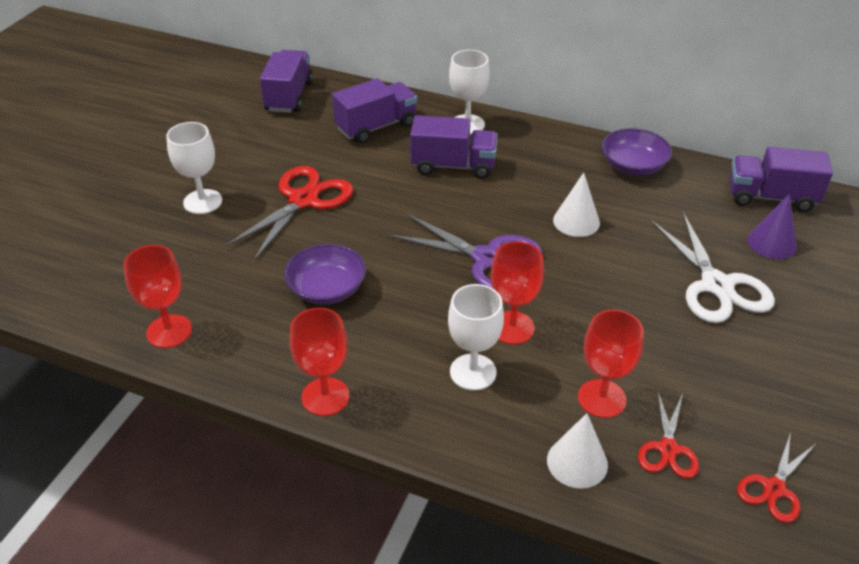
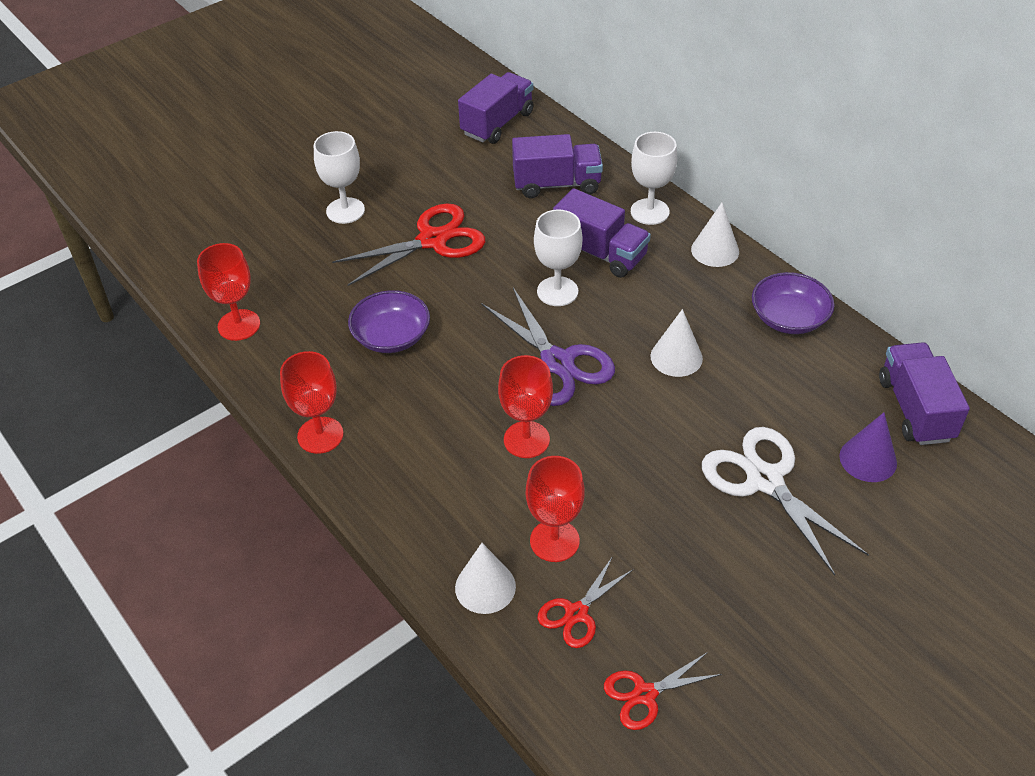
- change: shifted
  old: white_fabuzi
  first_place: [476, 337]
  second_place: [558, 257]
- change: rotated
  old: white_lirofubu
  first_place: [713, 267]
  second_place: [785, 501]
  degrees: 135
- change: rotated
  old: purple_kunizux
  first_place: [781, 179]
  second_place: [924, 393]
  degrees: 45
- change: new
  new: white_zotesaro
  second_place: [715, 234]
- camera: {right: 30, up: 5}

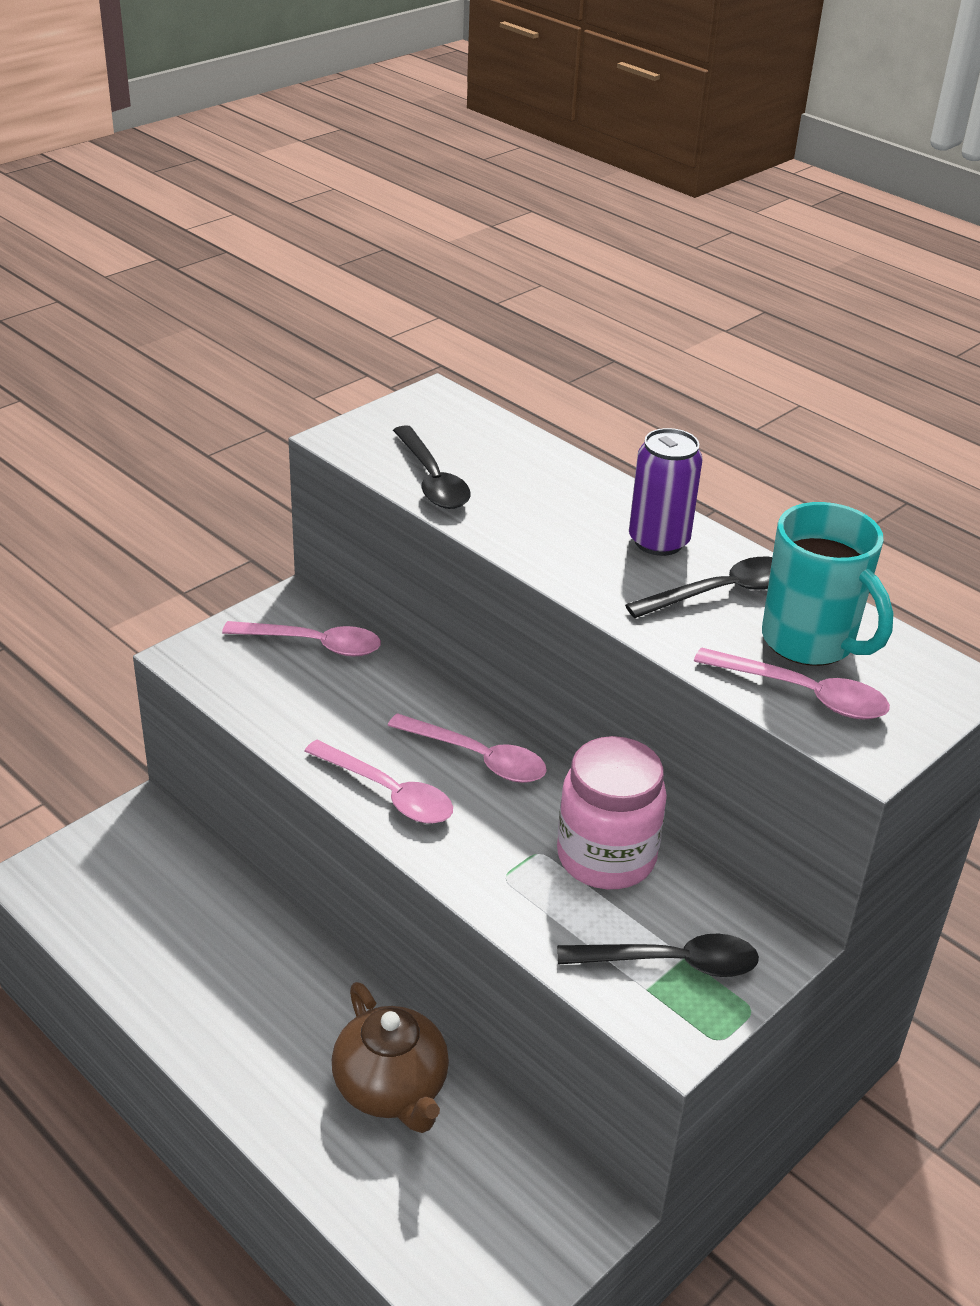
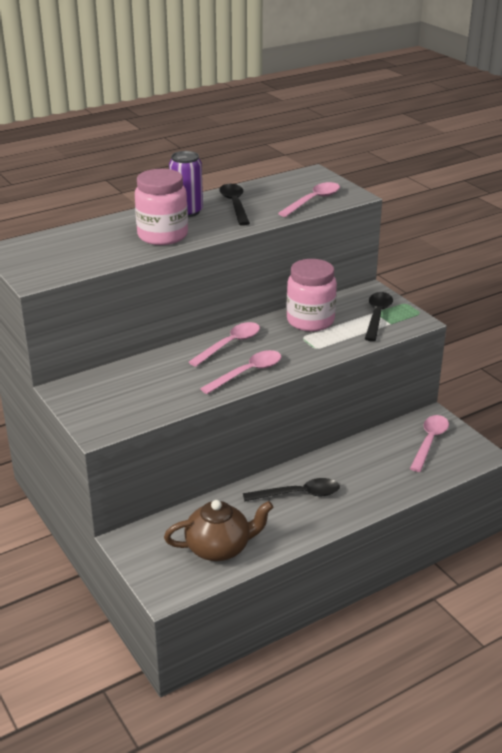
- change: shifted
  old: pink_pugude
  first_place: [301, 638]
  second_place: [429, 443]
- change: shifted
  old: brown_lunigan
  first_place: [390, 1057]
  second_place: [218, 530]
- change: shifted
  old: black_pugude
  first_place: [431, 467]
  second_place: [291, 489]
- change: gone
  old: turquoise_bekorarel
  first_place: [827, 584]
- change: new
  new: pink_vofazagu
  second_place: [161, 207]
- camera: {right: -75, up: -5}

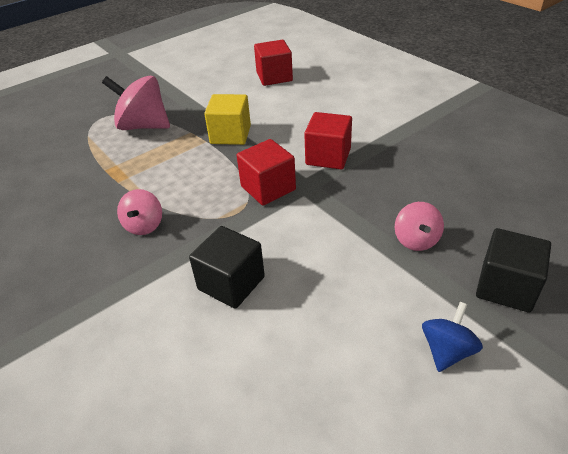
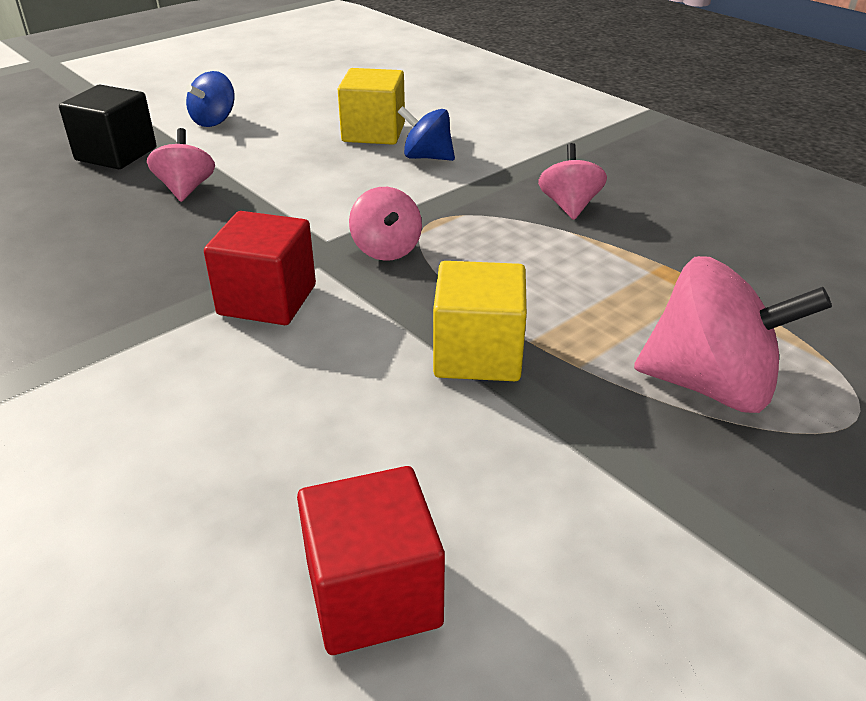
- change: swapped
  old: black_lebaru
  new: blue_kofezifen
  first_place: [227, 267]
  second_place: [426, 133]
- change: swapped
  old: red_lebaru
  new: pink_kofezifen
  first_place: [266, 172]
  second_place: [385, 224]
- change: new
  new: yellow_lebaru
  second_place: [371, 106]
- camera: {right: 175, up: -5}

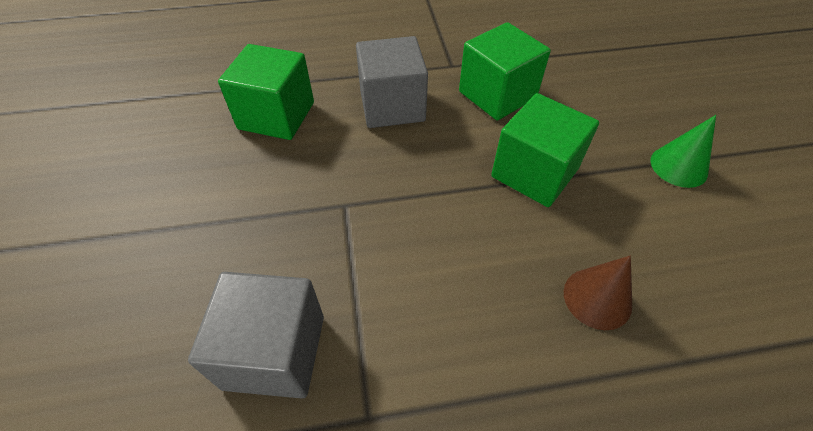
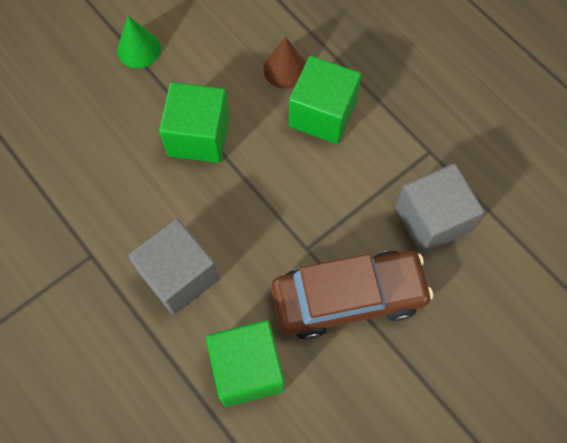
- change: shifted
  old: green_lebaru
  first_place: [505, 71]
  second_place: [325, 100]
- change: new
  new: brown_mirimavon
  second_place: [352, 295]
- camera: {right: -120, up: 15}

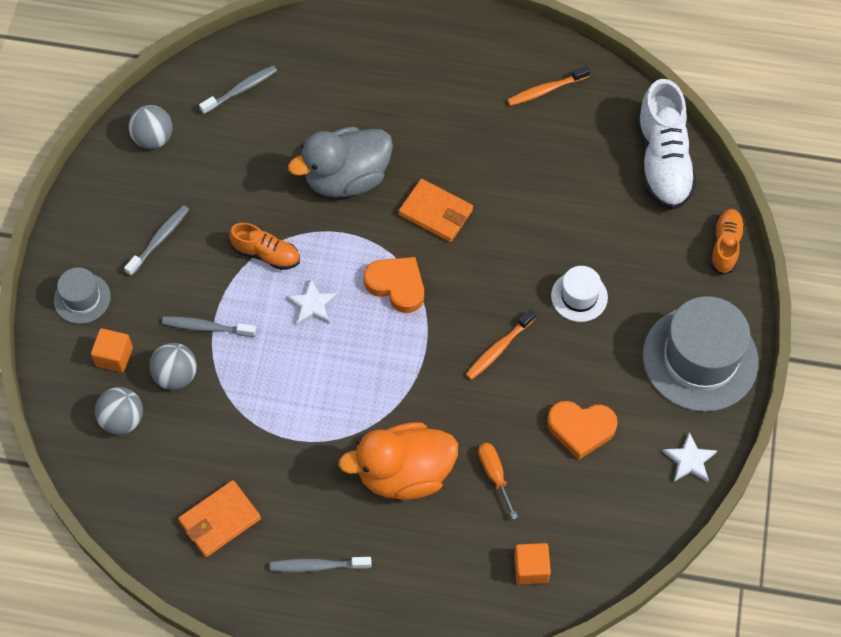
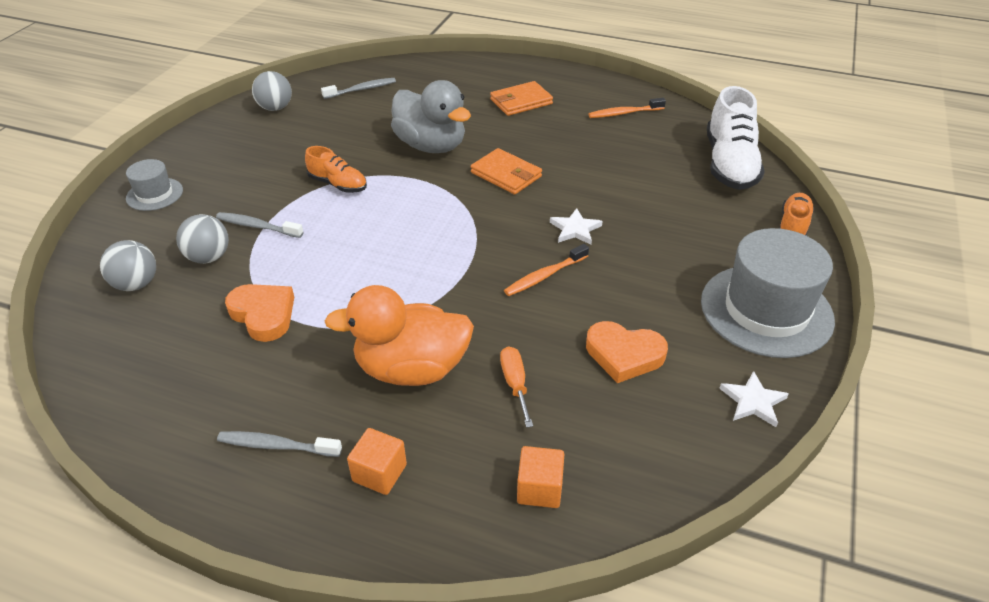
- change: shifted
  old: orange_lebaru
  first_place: [112, 350]
  second_place: [377, 461]
- change: gone
  old: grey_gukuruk
  first_place: [156, 240]
- change: shifted
  old: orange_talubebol
  first_place: [219, 518]
  second_place: [521, 98]
- change: shifted
  old: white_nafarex
  first_place: [312, 302]
  second_place: [576, 226]
- change: rotated
  old: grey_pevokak
  first_place: [340, 162]
  second_place: [431, 116]
  degrees: -120
- change: shifted
  old: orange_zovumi
  first_place: [394, 285]
  second_place: [259, 313]
- change: gone
  old: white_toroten
  first_place: [579, 294]
- camera: {right: 10, up: -20}

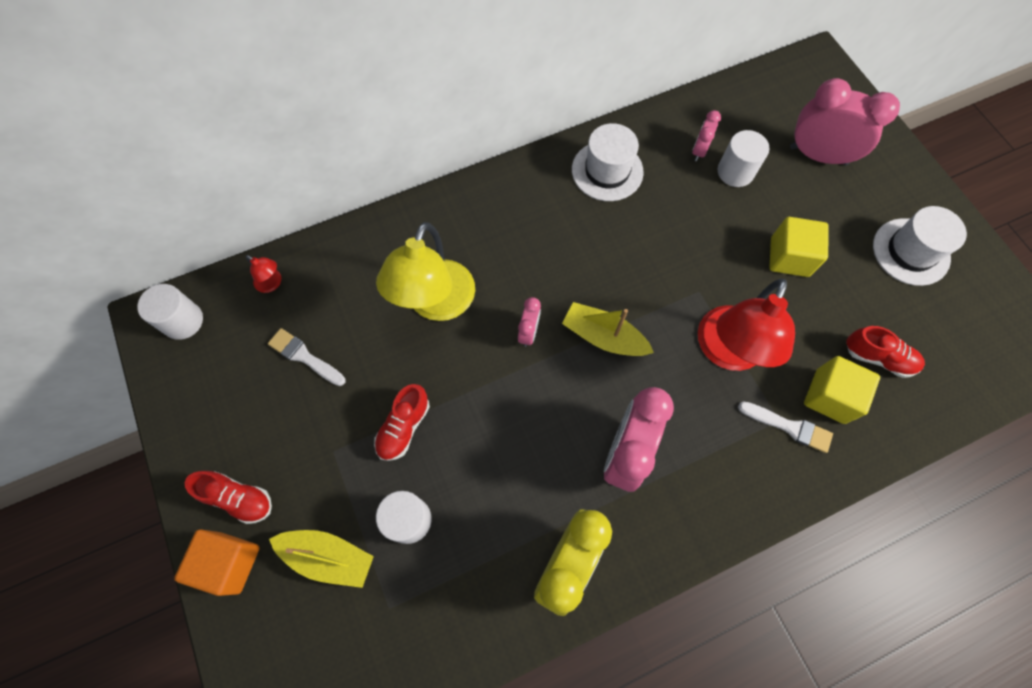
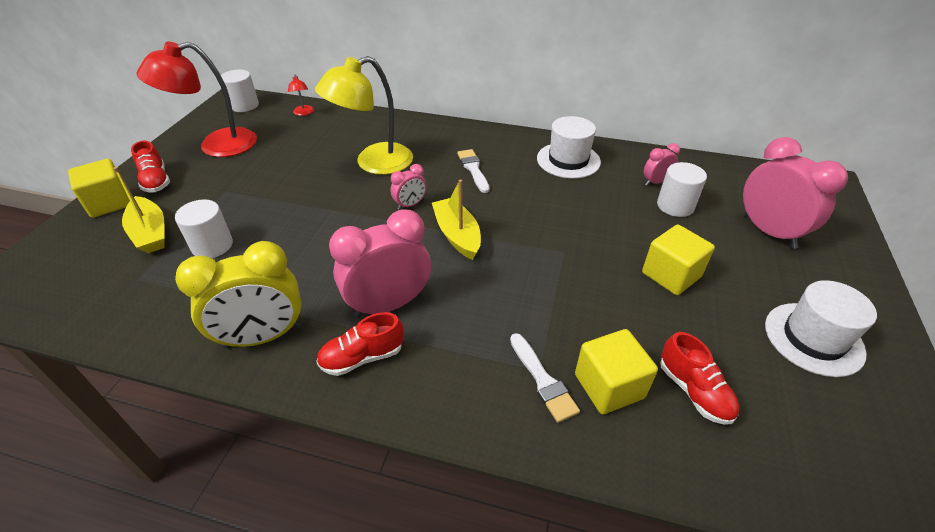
- change: repainted
  old: orange_lebaru
  new: yellow_lebaru
  first_place: [217, 562]
  second_place: [99, 188]
- change: shifted
  old: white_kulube
  first_place: [307, 357]
  second_place: [473, 171]
- change: shifted
  old: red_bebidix
  first_place: [402, 422]
  second_place: [360, 344]
- change: shifted
  old: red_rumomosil
  first_place: [746, 325]
  second_place: [197, 99]
- camera: {right: 40, up: -25}

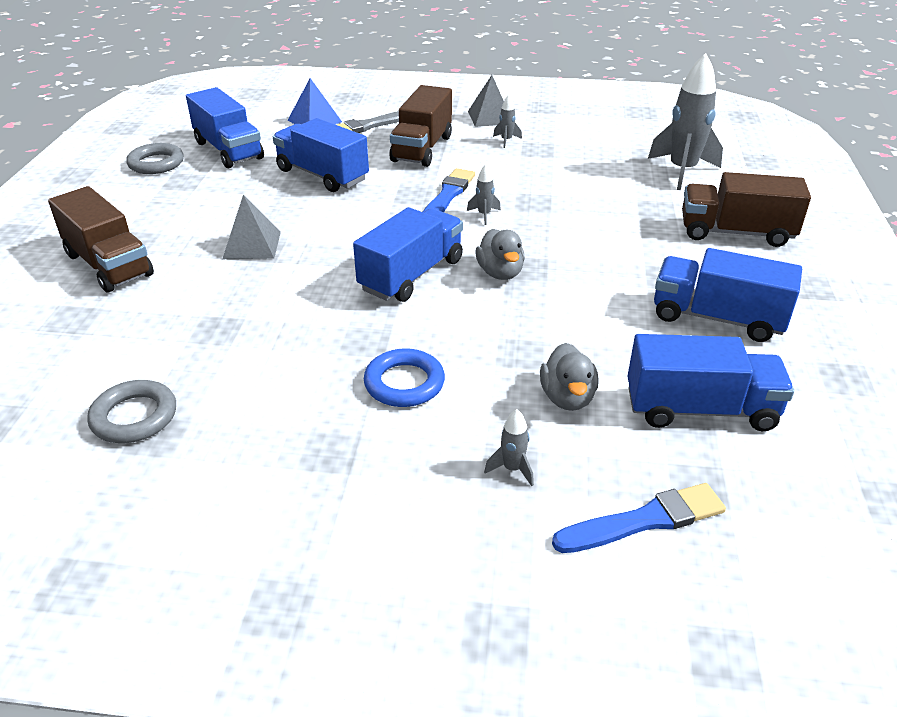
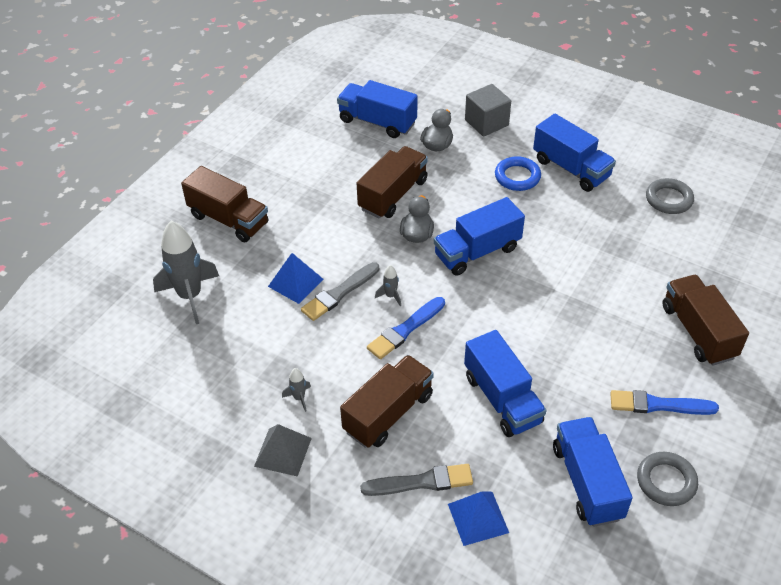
- change: gone
  old: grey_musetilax
  first_place: [251, 227]
- change: swapped
  old: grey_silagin
  new: grey_lebaru
  first_place: [509, 447]
  second_place: [488, 110]
- change: shifted
  old: blue_kulube
  first_place: [639, 518]
  second_place: [664, 402]
- change: shifted
  old: blue_kunizux
  first_place: [728, 295]
  second_place: [574, 153]
- change: new
  new: blue_musetilax
  second_place: [295, 278]
- change: new
  new: grey_kulube
  second_place: [340, 291]
- change: new
  new: brown_kunizux
  second_place: [392, 182]
- camera: {right: -155, up: 10}

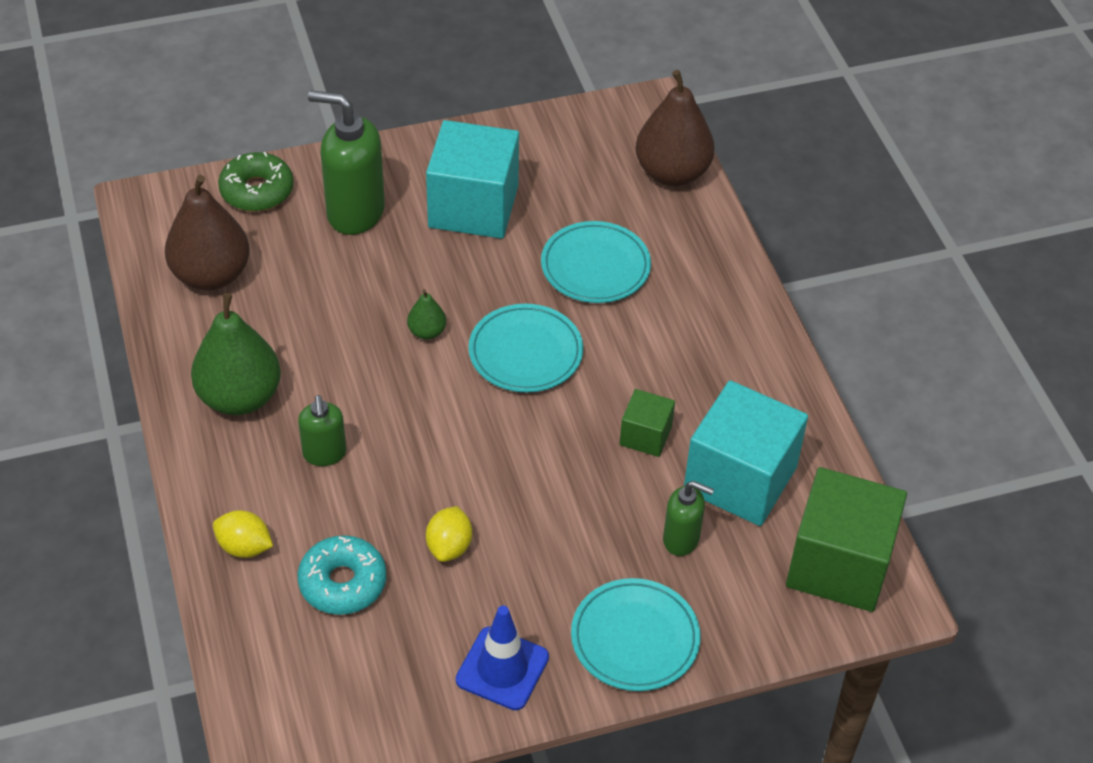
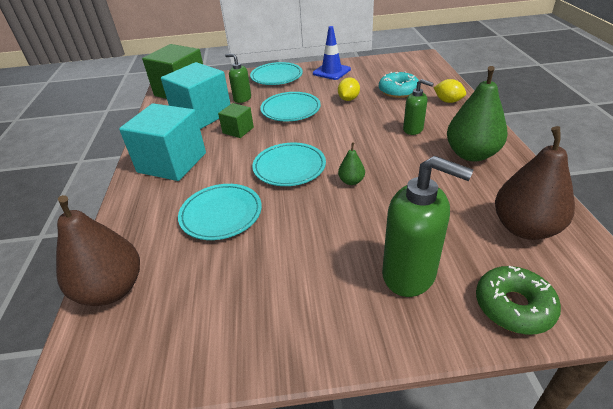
- change: rotated
  old: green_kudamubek
  first_place: [322, 430]
  second_place: [418, 107]
  degrees: 120
- change: shifted
  old: turquoise_lebaru
  first_place: [472, 179]
  second_place: [162, 142]
- change: new
  new: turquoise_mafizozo
  second_place: [290, 106]
- camera: {right: -165, up: -10}

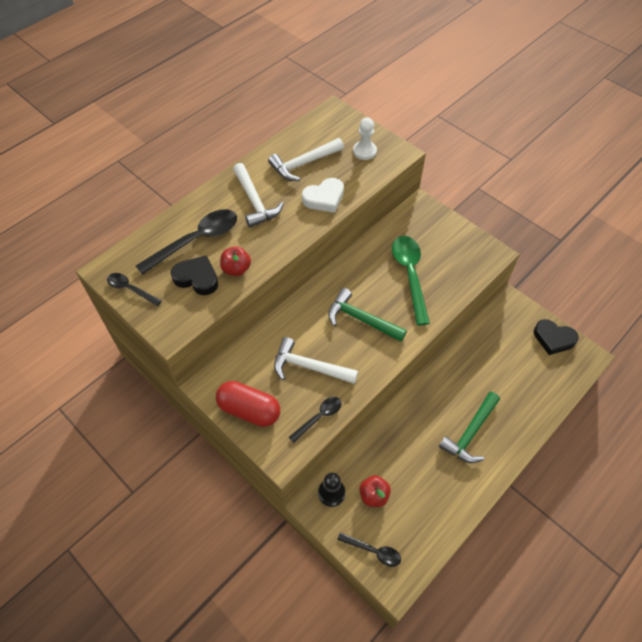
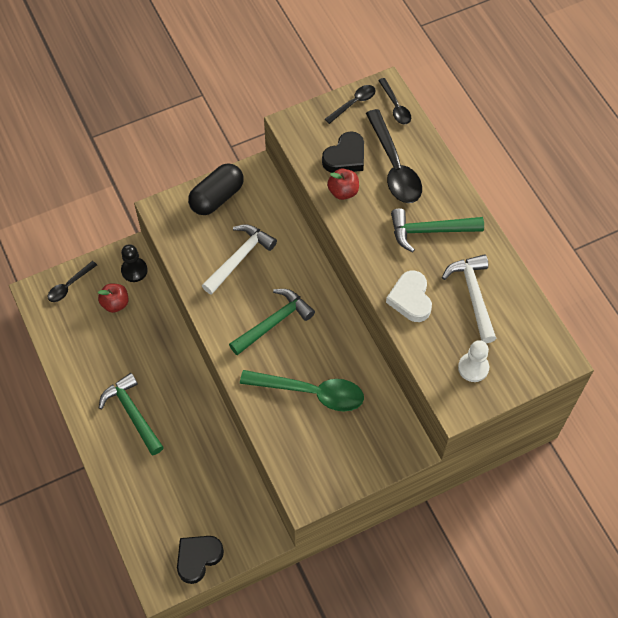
- change: repainted
  old: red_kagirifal
  new: black_kagirifal
  first_place: [248, 404]
  second_place: [216, 189]
- change: repainted
  old: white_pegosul
  new: green_pegosul
  first_place: [258, 195]
  second_place: [437, 230]
- change: shifted
  old: black_pugude
  first_place: [315, 420]
  second_place: [394, 101]
- camera: {right: 110, up: 5}

